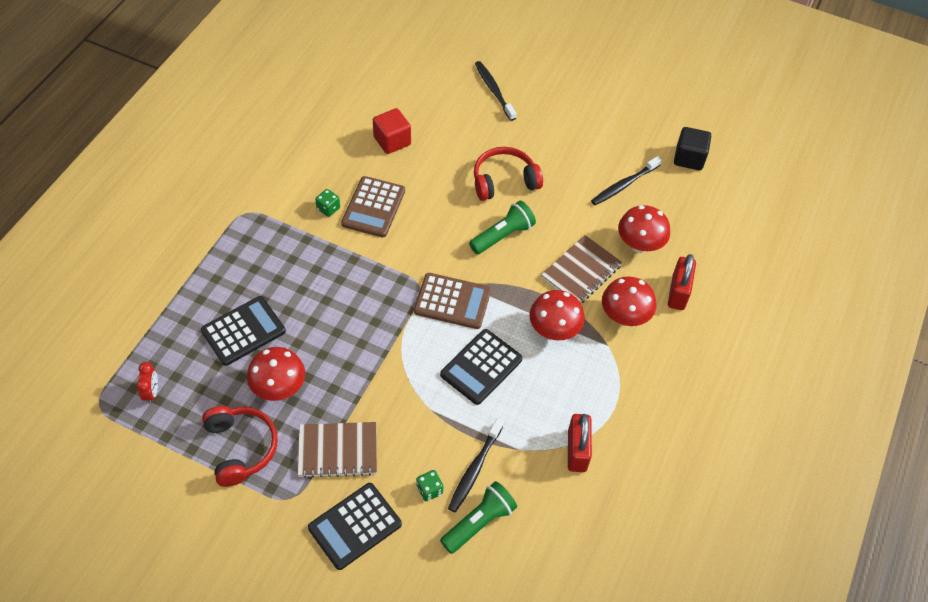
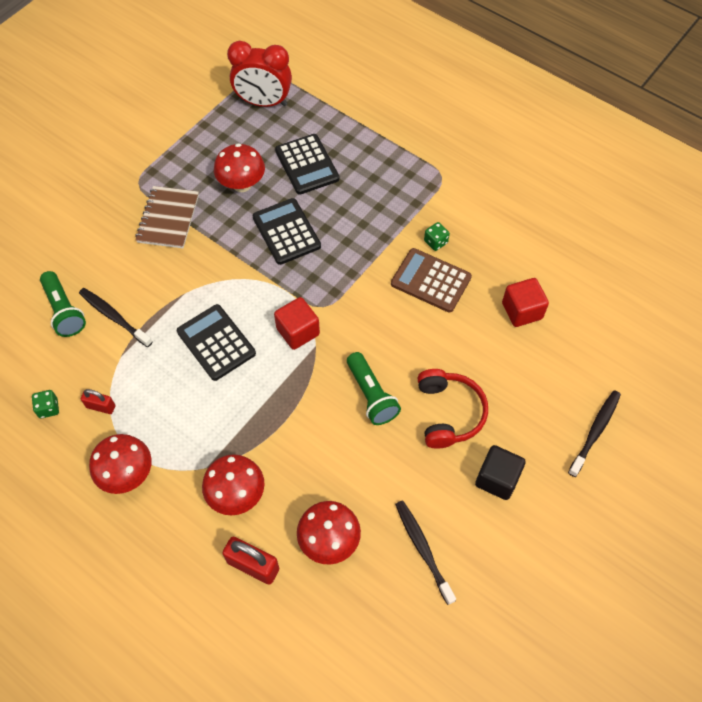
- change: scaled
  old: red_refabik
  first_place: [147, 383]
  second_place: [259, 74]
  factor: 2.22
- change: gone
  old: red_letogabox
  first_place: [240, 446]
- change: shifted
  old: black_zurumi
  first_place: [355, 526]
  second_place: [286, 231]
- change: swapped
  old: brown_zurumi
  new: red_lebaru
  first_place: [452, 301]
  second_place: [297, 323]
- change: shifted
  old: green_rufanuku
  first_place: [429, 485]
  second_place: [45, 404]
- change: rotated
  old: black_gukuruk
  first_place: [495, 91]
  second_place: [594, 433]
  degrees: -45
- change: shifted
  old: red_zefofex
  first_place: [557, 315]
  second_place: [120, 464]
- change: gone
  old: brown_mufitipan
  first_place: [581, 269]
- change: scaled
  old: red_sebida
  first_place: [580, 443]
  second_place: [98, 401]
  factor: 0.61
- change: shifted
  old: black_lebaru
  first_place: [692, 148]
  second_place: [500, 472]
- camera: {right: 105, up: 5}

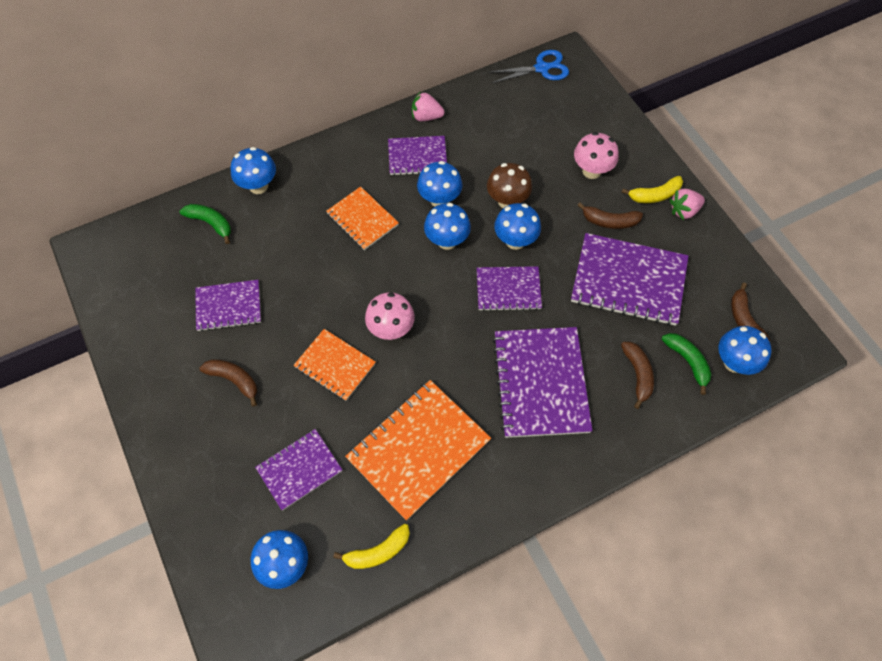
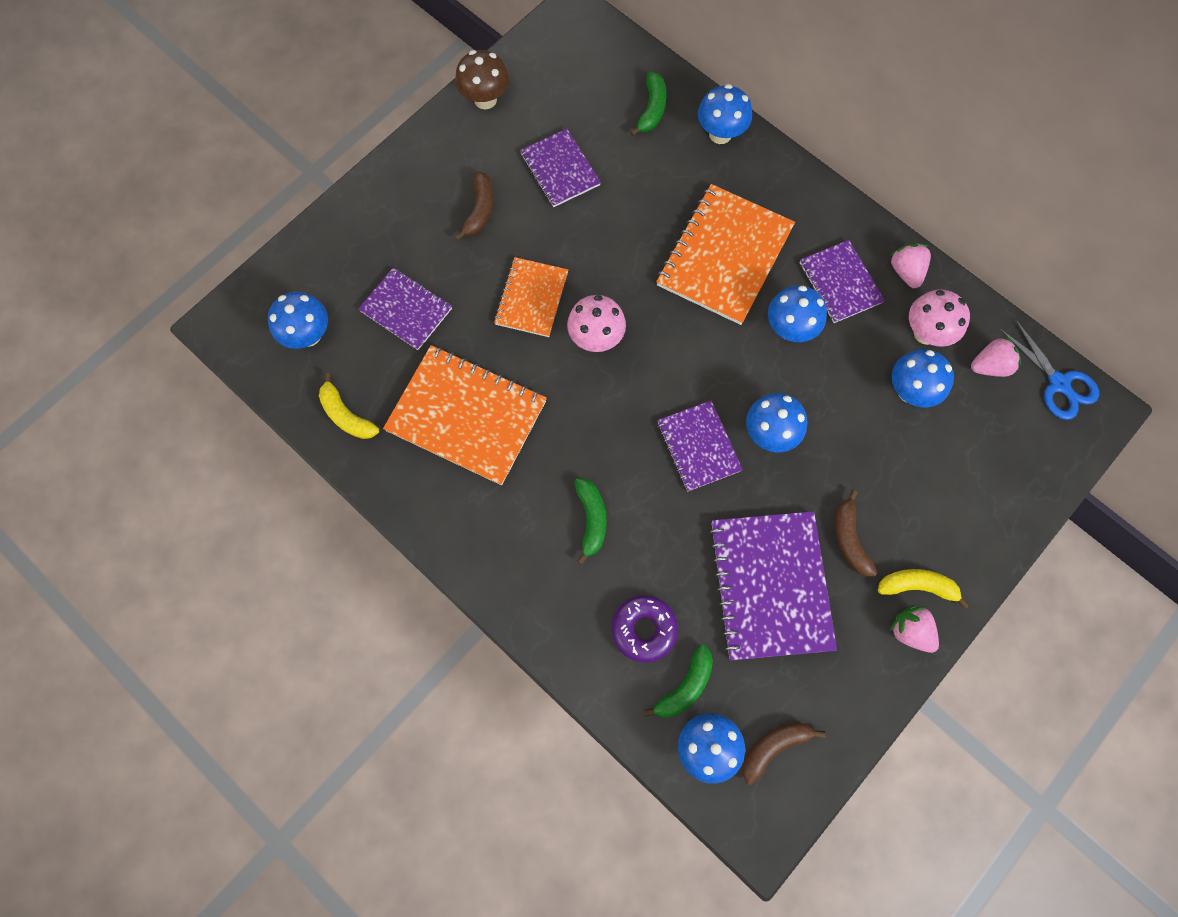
- change: scaled
  old: orange_mufitipan
  first_place: [362, 218]
  second_place: [725, 254]
  factor: 1.69
- change: shifted
  old: blue_zefofex
  first_place: [447, 226]
  second_place: [922, 378]
- change: shifted
  old: brown_zefofex
  first_place: [509, 185]
  second_place: [482, 79]
- change: swapped
  old: purple_mufitipan
  new: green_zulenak
  first_place: [542, 382]
  second_place: [590, 521]
- change: shifted
  old: pink_zefofex
  first_place: [596, 155]
  second_place: [939, 318]
- change: rotated
  old: yellow_zulenak
  first_place: [652, 189]
  second_place: [923, 589]
  degrees: 135
- change: swapped
  old: brown_zulenak
  new: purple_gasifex
  first_place: [637, 375]
  second_place: [645, 629]
- change: new
  new: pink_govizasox
  second_place: [996, 356]
- camera: {right: 70, up: 10}

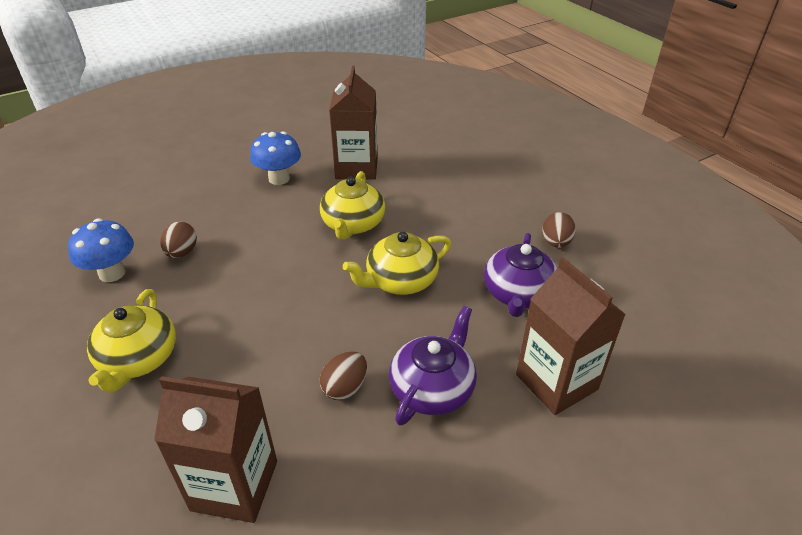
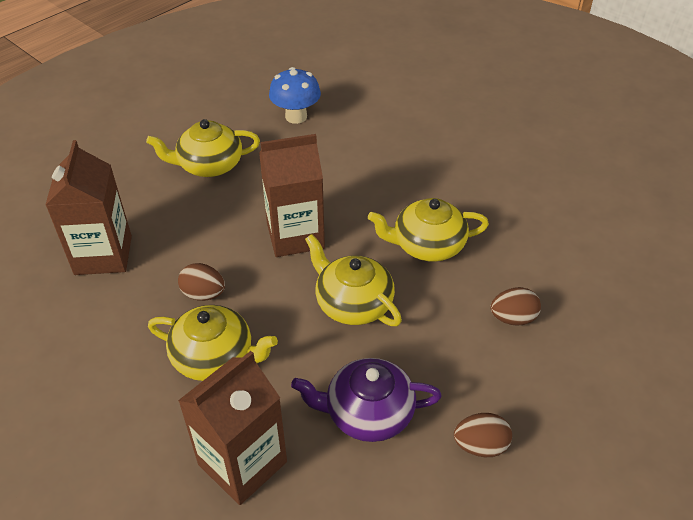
- change: shifted
  old: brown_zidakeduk
  first_place: [178, 240]
  second_place: [515, 306]
- change: gone
  old: blue_zefofex
  first_place: [275, 158]
- change: shifted
  old: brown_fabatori
  first_place: [353, 123]
  second_place: [292, 195]
- change: repainted
  old: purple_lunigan
  new: yellow_lunigan
  first_place: [433, 366]
  second_place: [213, 343]
- camera: {right: 75, up: 5}

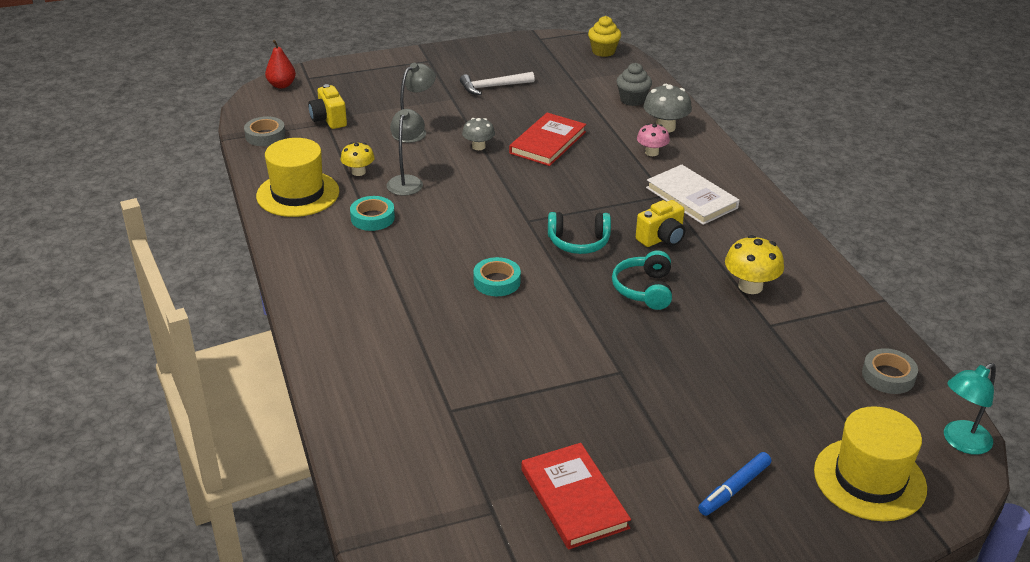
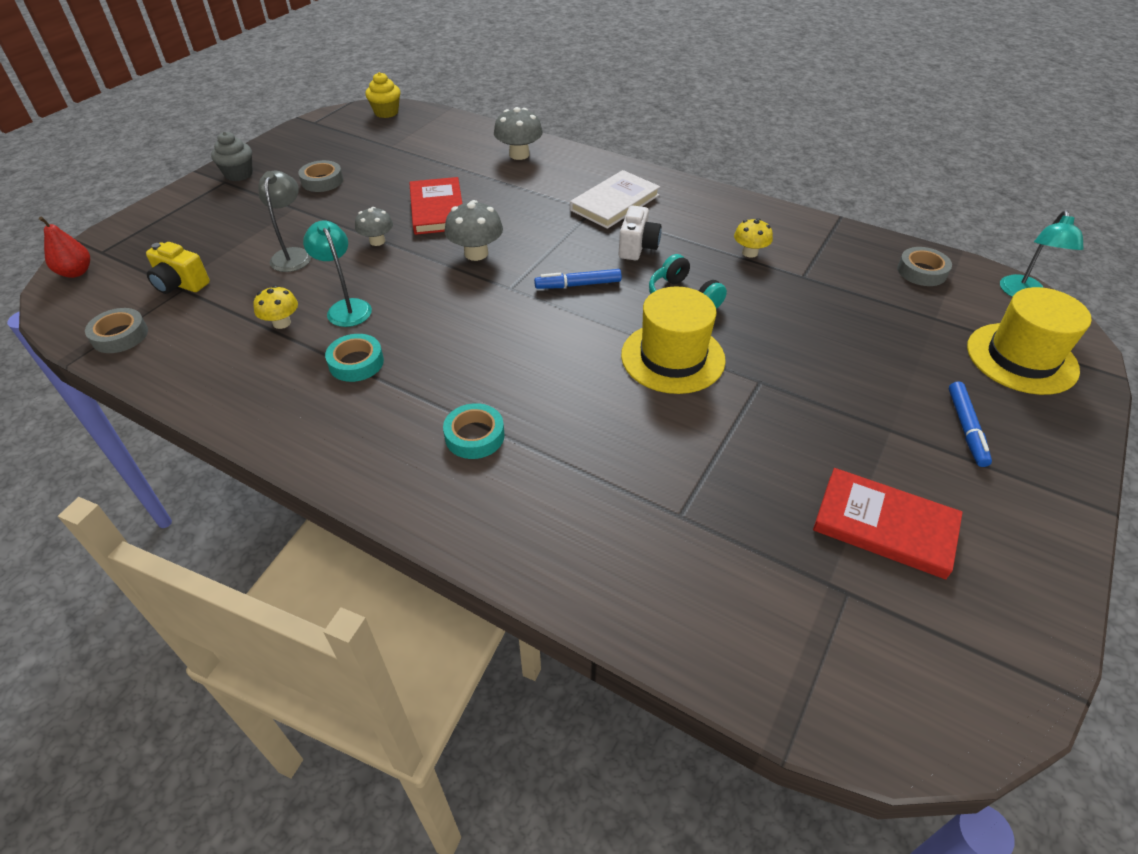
- change: shifted
  old: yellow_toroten
  first_place: [297, 177]
  second_place: [673, 340]
- change: repainted
  old: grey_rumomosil
  new: turquoise_rumomosil
  first_place: [405, 152]
  second_place: [337, 274]
- change: swapped
  old: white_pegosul
  new: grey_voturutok
  first_place: [497, 83]
  second_place: [320, 176]
- change: shifted
  old: turquoise_voturutok
  first_place: [497, 276]
  second_place: [474, 431]
- change: swapped
  old: turquoise_letogabox
  new: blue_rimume
  first_place: [579, 233]
  second_place: [578, 279]
- change: shifted
  old: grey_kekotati
  first_place: [634, 84]
  second_place: [232, 156]
- change: repainted
  old: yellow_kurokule
  new: white_kurokule
  first_place: [660, 223]
  second_place: [640, 232]
- change: gone
  old: pink_zefofex
  first_place: [653, 139]
- change: rotated
  old: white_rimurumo
  first_place: [693, 194]
  second_place: [615, 199]
  degrees: -60
- change: scaled
  old: yellow_zefofex
  first_place: [754, 264]
  second_place: [753, 238]
  factor: 0.66
- change: new
  new: grey_zefofex
  second_place: [474, 230]
- camera: {right: -40, up: 10}

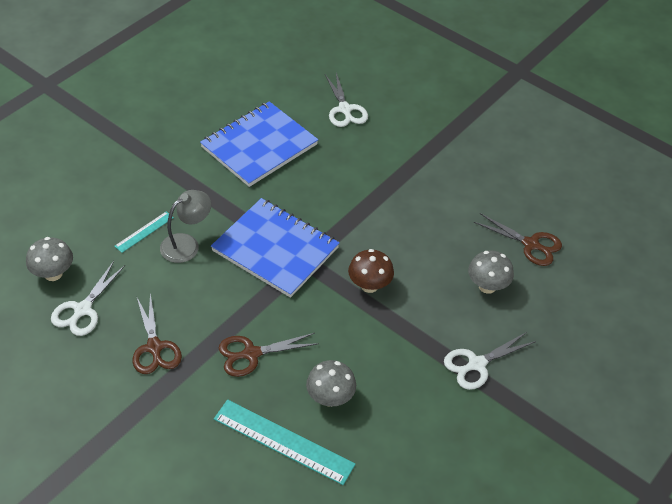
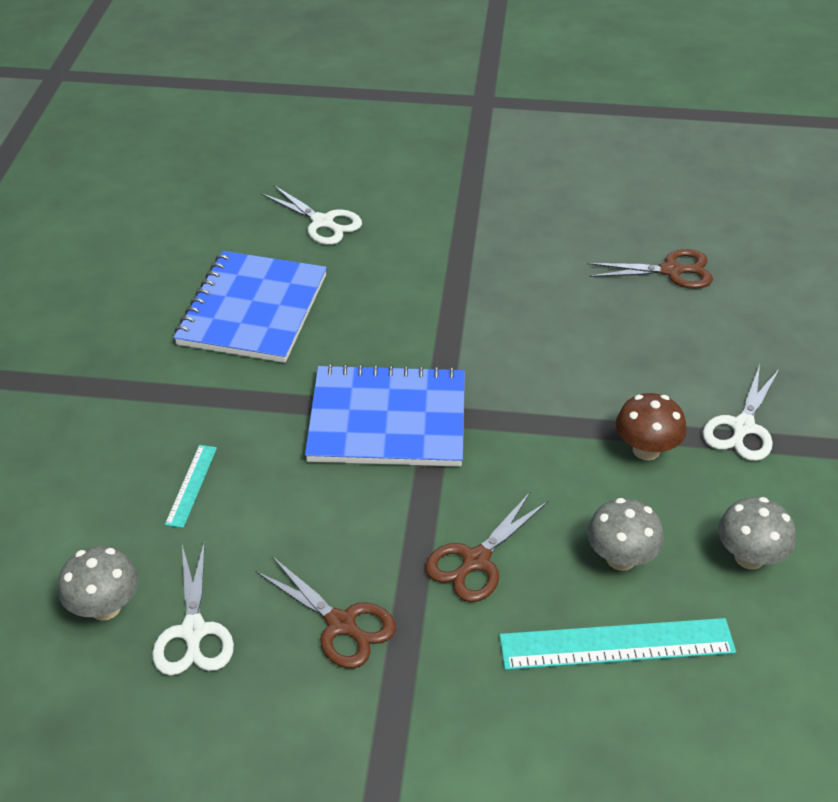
- change: gone
  old: grey_rumomosil
  first_place: [185, 226]
- change: shifted
  old: brown_zefofex
  first_place: [371, 271]
  second_place: [651, 426]
- change: shifted
  old: grey_zefofex
  first_place: [491, 272]
  second_place: [757, 533]
- camera: {right: -30, up: -5}

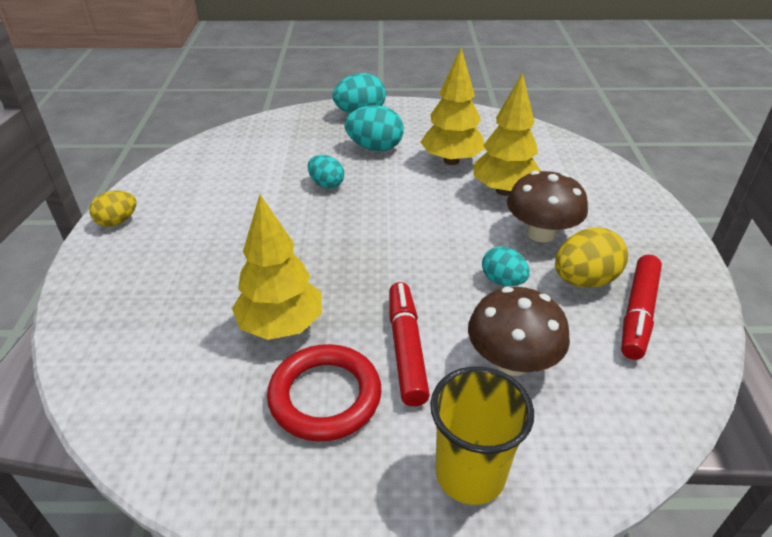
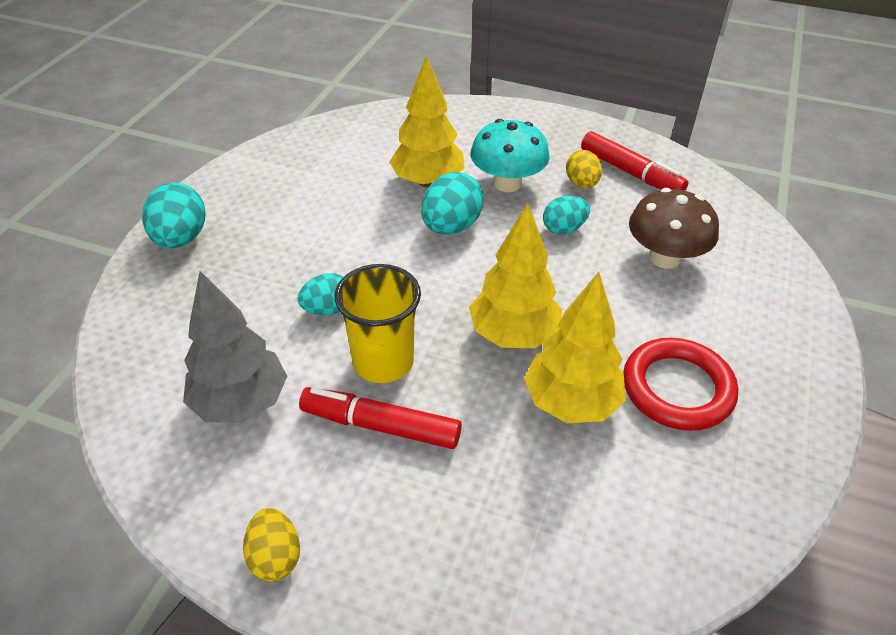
- change: shifted
  old: turquoise_zidakeduk
  first_place: [374, 128]
  second_place: [452, 203]
- change: shifted
  old: red_rimume
  first_place: [409, 344]
  second_place: [380, 418]
- change: shifted
  old: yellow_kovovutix
  first_place: [453, 106]
  second_place: [515, 275]
- change: shifted
  old: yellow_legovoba
  first_place: [482, 435]
  second_place: [378, 323]
- change: repainted
  old: brown_zefofex
  new: turquoise_zefofex
  first_place: [547, 206]
  second_place: [510, 155]
- change: scaled
  old: yellow_zidakeduk
  first_place: [591, 257]
  second_place: [584, 169]
  factor: 0.65
- change: new
  new: grey_kovovutix
  second_place: [235, 347]
- camera: {right: -70, up: 5}

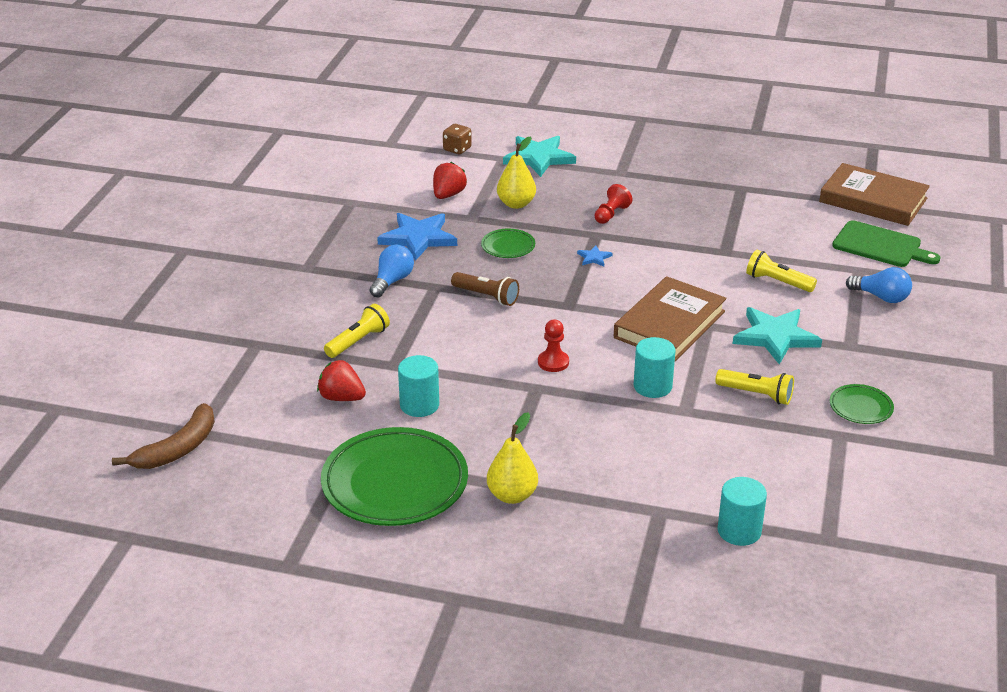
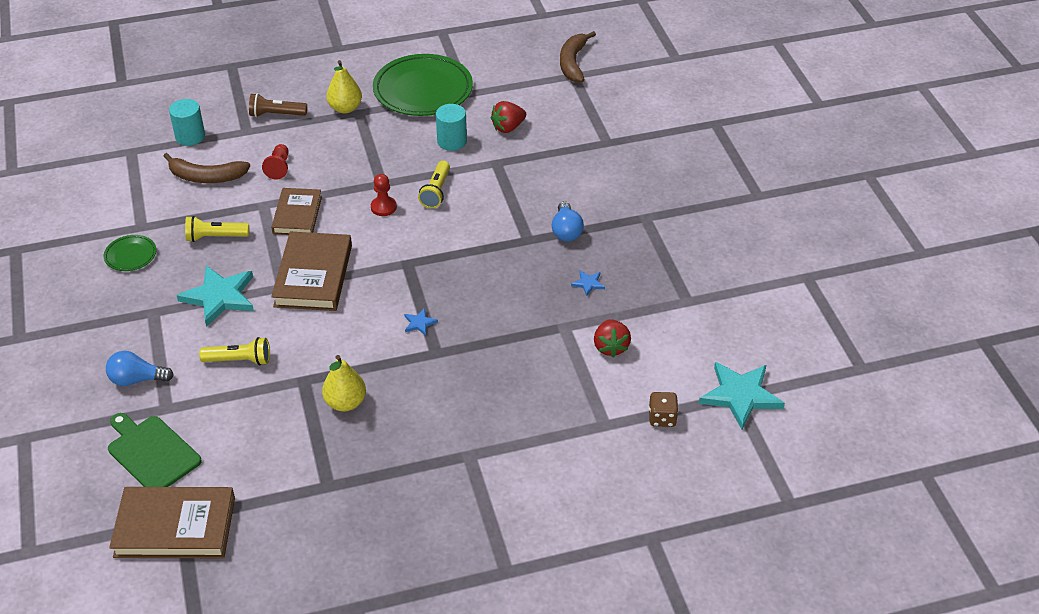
- change: rotated
  old: red_govizasox
  first_place: [341, 380]
  second_place: [508, 117]
  degrees: 150
- change: shifted
  old: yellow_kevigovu
  first_place: [357, 331]
  second_place: [434, 184]
- change: scaled
  old: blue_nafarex
  first_place: [417, 237]
  second_place: [588, 283]
  factor: 0.44
- change: shifted
  old: brown_kevigovu
  first_place: [485, 289]
  second_place: [278, 105]
- change: gone
  old: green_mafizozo
  first_place: [508, 243]
- change: shifted
  old: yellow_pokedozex
  first_place: [516, 172]
  second_place: [344, 383]
- change: shifted
  old: turquoise_nafarex
  first_place: [539, 156]
  second_place: [742, 395]
- change: shifted
  old: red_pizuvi
  first_place: [613, 204]
  second_place: [275, 161]
- change: swapped
  old: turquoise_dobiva
  new: brown_rimurumo
  first_place: [654, 367]
  second_place: [296, 211]
- change: rotated
  old: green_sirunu
  first_place: [886, 243]
  second_place: [155, 450]
  degrees: 45
- change: new
  new: brown_zulenak
  second_place: [206, 168]
- camera: {right: 150, up: 10}

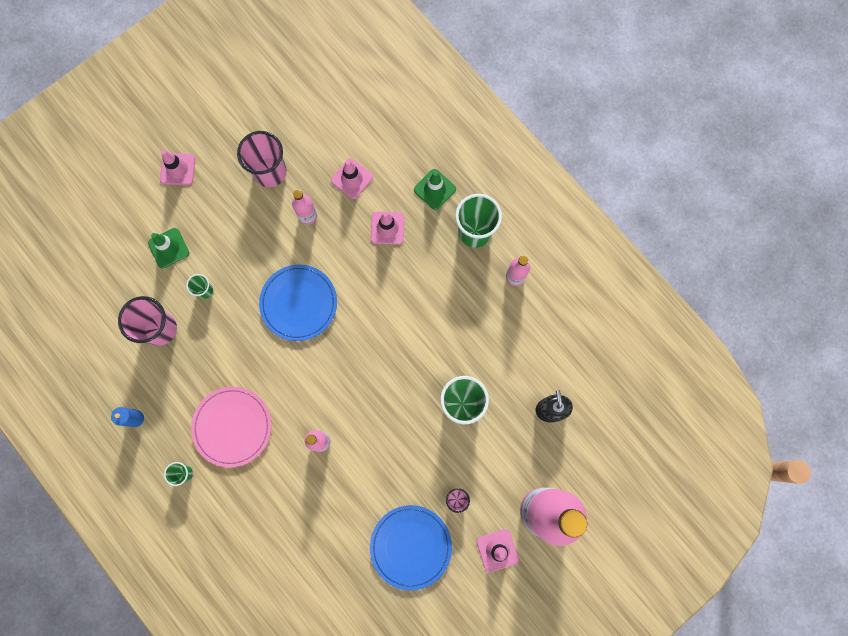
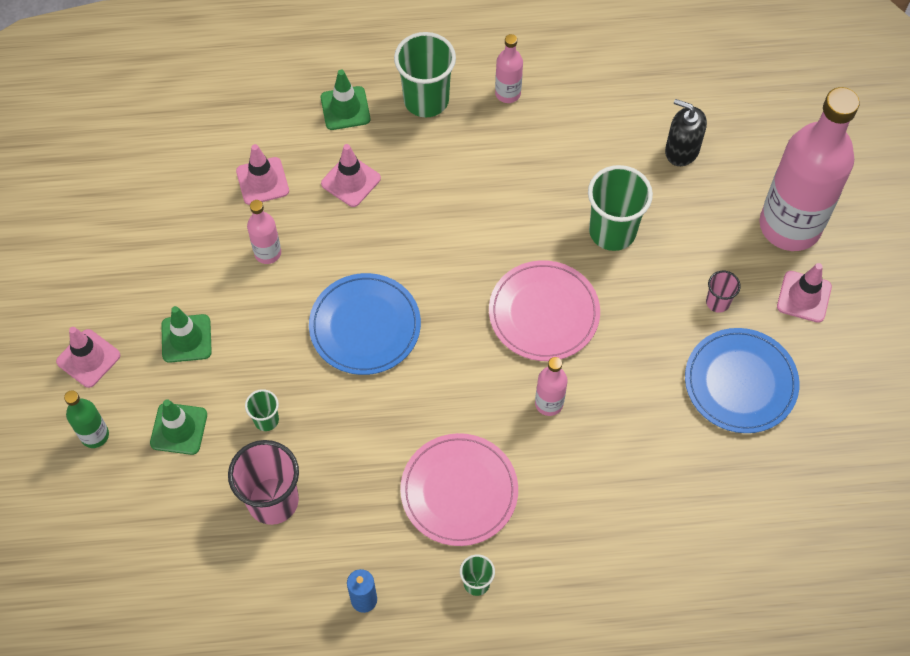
- change: gone
  old: pink_legovoba
  first_place: [262, 159]
- change: new
  new: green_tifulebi
  second_place: [86, 419]
- change: new
  new: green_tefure
  second_place: [186, 334]
- change: new
  new: pink_mafizozo
  second_place: [544, 310]
- camera: {right: -55, up: -15}

